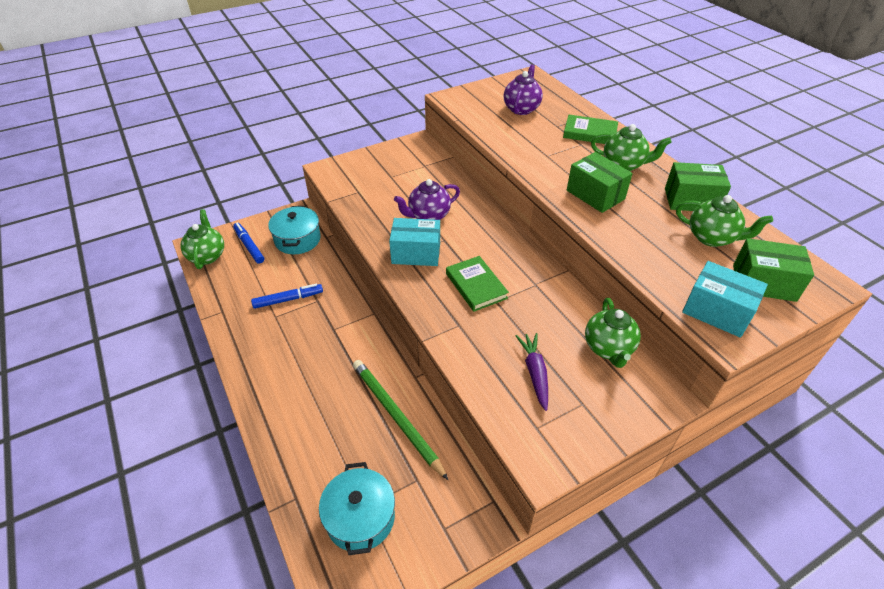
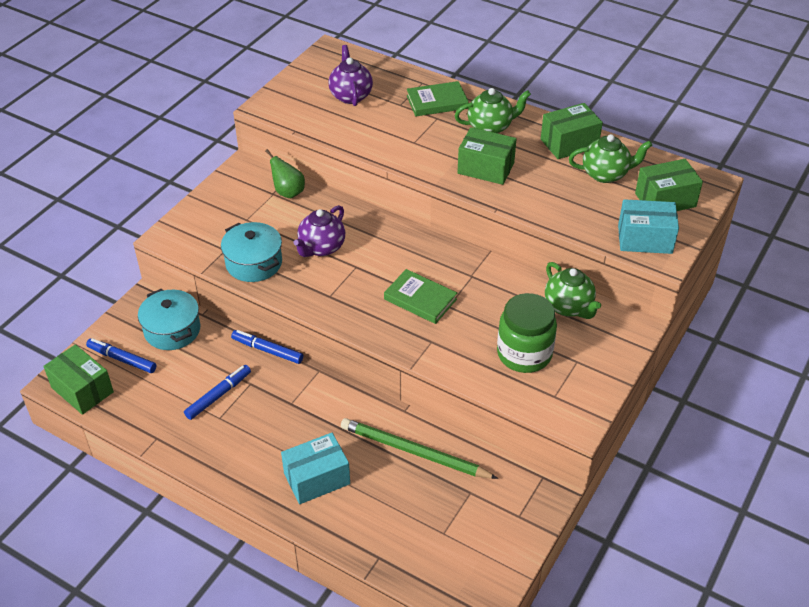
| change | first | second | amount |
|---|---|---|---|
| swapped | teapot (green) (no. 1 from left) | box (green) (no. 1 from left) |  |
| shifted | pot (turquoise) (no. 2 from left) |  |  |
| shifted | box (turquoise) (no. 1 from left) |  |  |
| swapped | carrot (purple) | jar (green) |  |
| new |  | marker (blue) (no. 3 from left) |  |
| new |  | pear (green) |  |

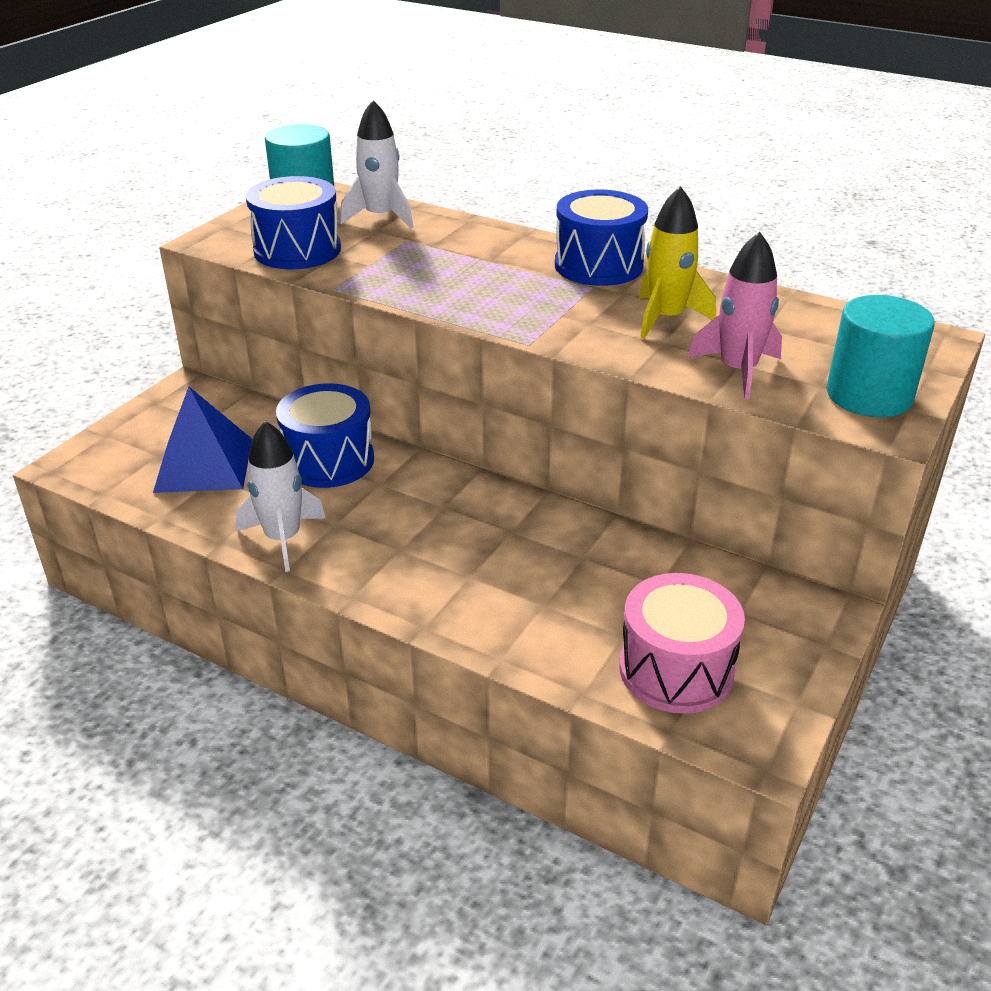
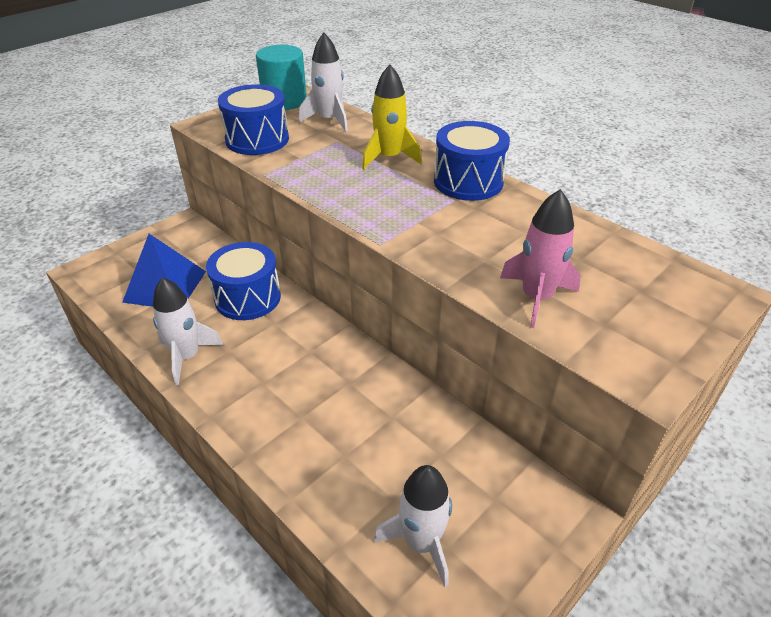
| change | first | second | amount |
|---|---|---|---|
| swapped | drum (pink) | rocket (white) (no. 3 from left) |  |
| shifted | rocket (yellow) |  |  |
| gone | cylinder (turquoise) (no. 2 from left) |  |  |

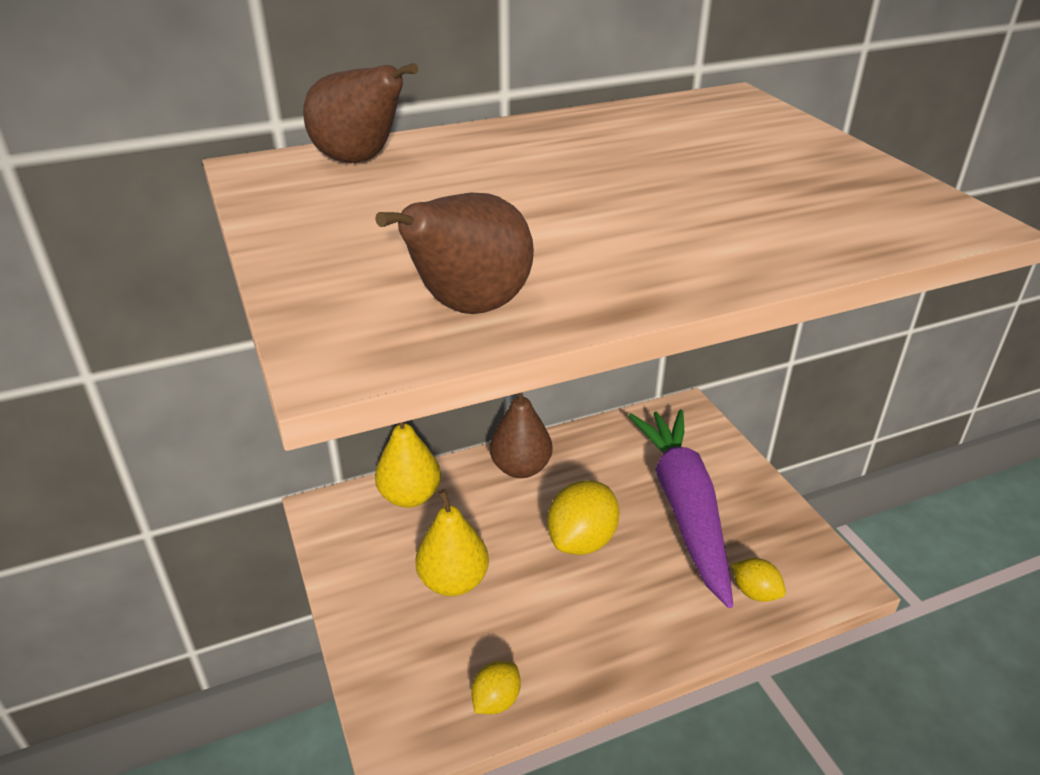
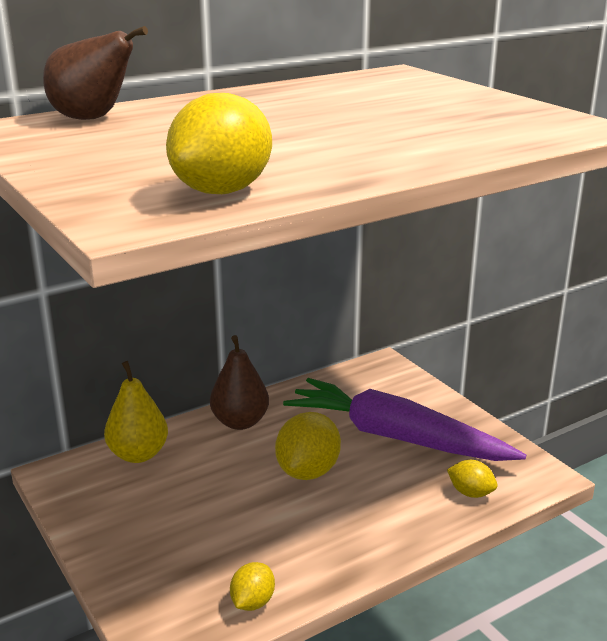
| change | first | second | amount |
|---|---|---|---|
| swapped | pear (brown) (no. 2 from left) | lemon (yellow) (no. 1 from left) |  |
| gone | pear (yellow) (no. 2 from left) |  |  |
| rotated | carrot (purple) |  | 45 degrees counterclockwise |

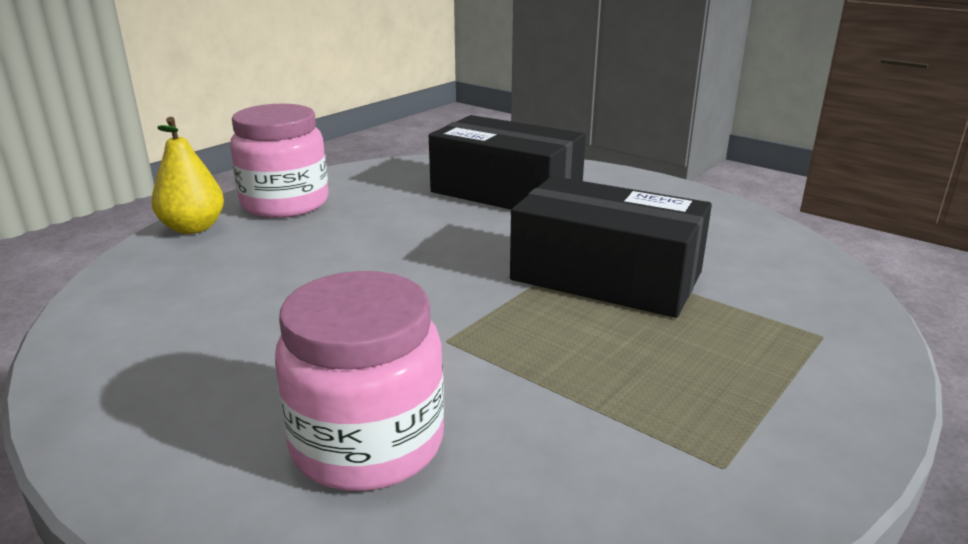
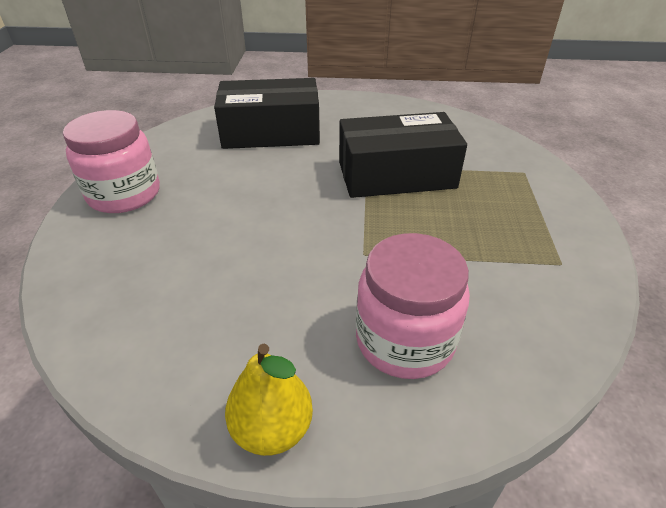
| change | first | second | amount |
|---|---|---|---|
| shifted | pear (yellow) |  |  |

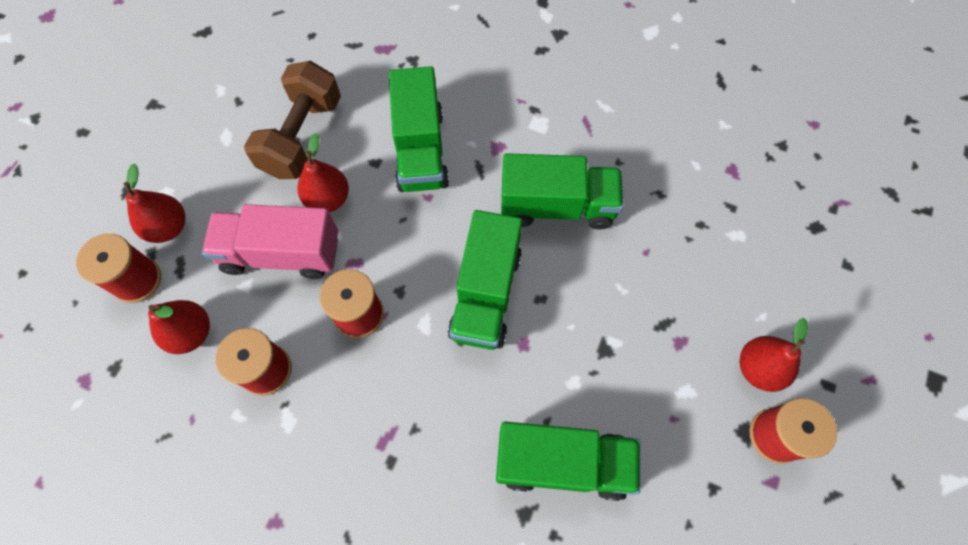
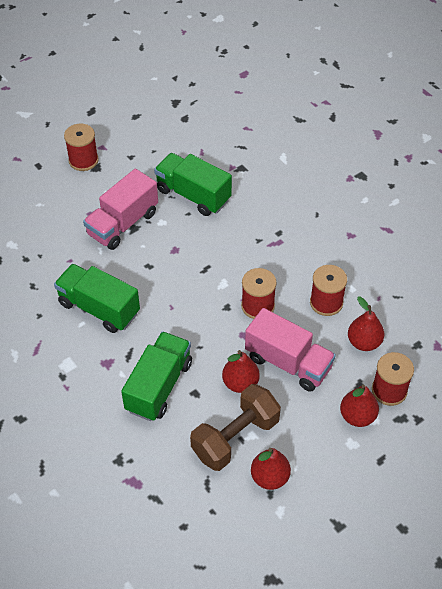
| change | first | second | amount |
|---|---|---|---|
| gone | truck (green) (no. 2 from left) |  |  |
| shifted | pear (red) (no. 4 from left in the first image) | pear (red) (no. 2 from left) |  |
| new |  | truck (pink) (no. 1 from left) |  |

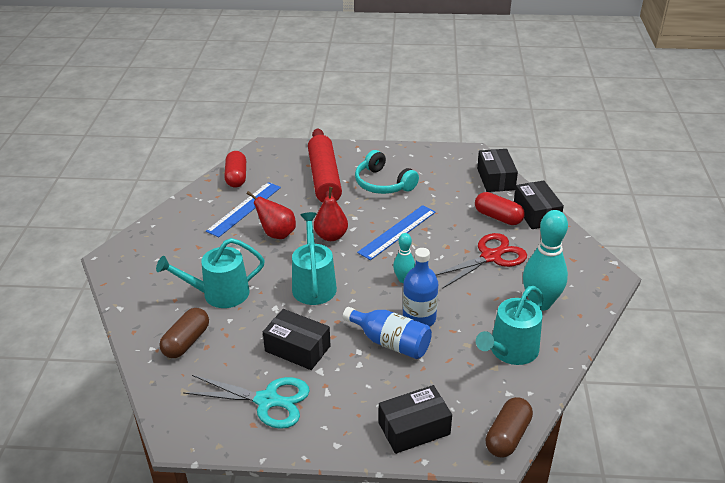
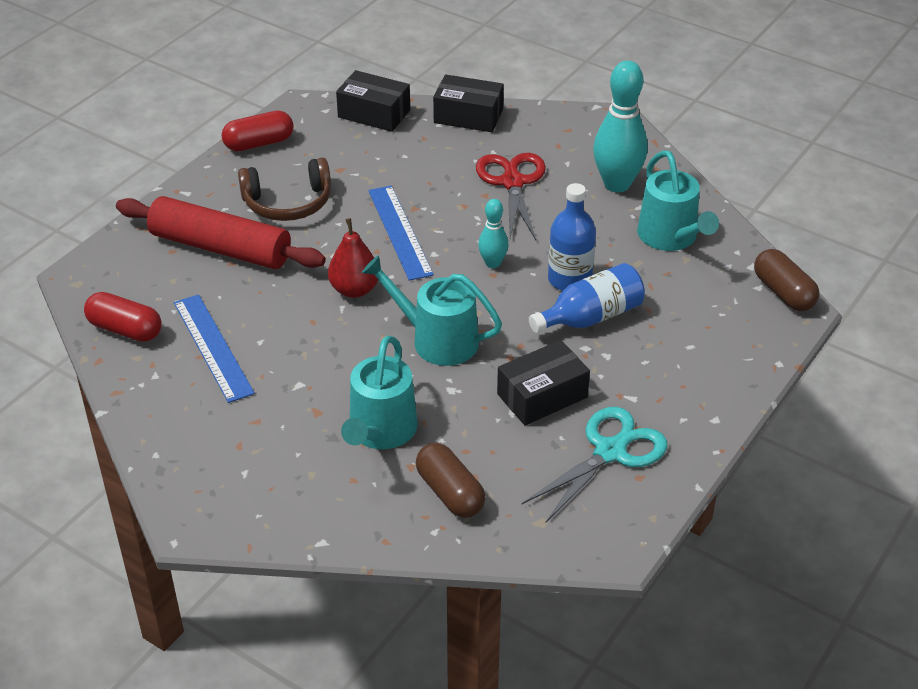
| change | first | second | amount |
|---|---|---|---|
| gone | pear (red) (no. 1 from left) |  |  |
| repainted | headphones (turquoise) | headphones (brown) |  |
| gone | box (black) (no. 2 from left) |  |  |
| shifted | capsule (red) (no. 2 from left) |  |  |

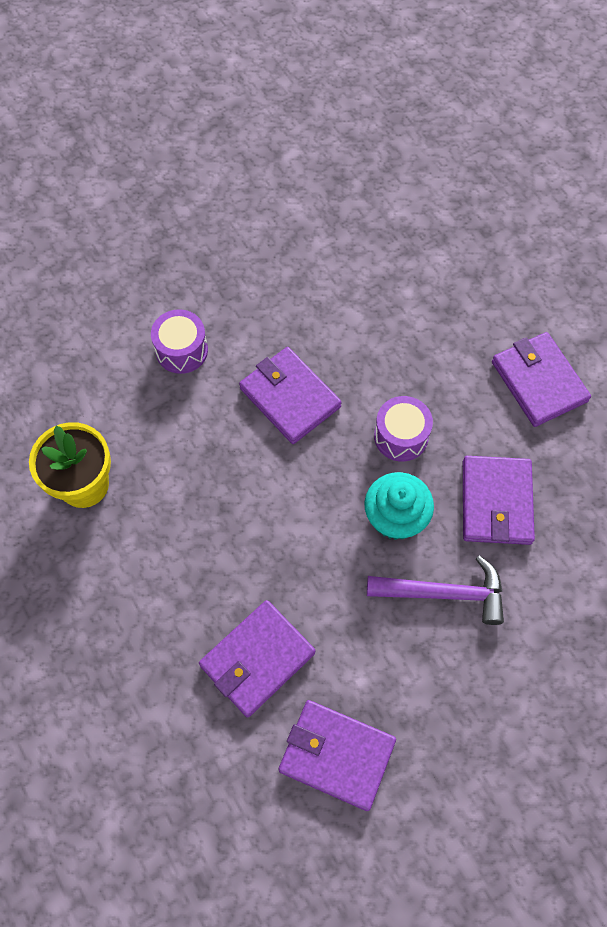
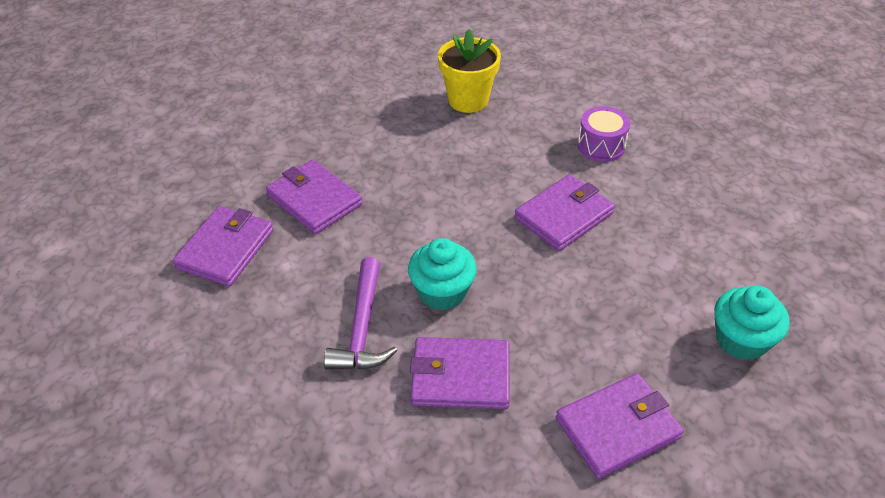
| change | first | second | amount |
|---|---|---|---|
| gone | drum (purple) (no. 2 from left) |  |  |
| new |  | cupcake (turquoise) (no. 2 from left) |  |

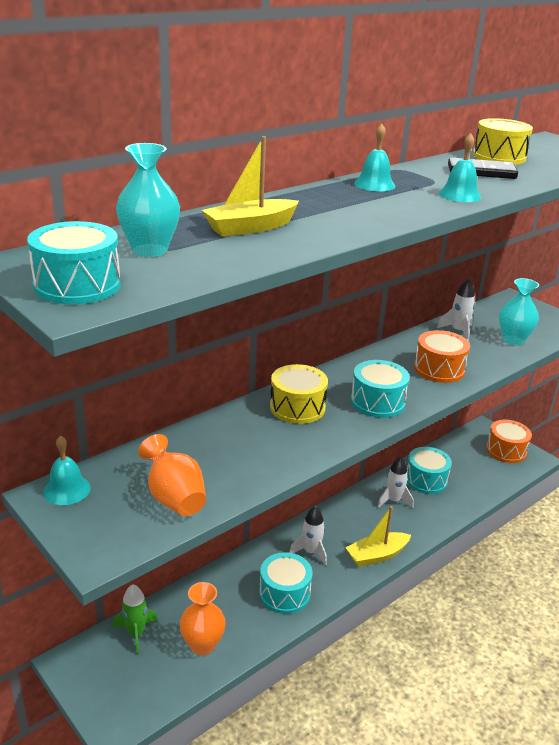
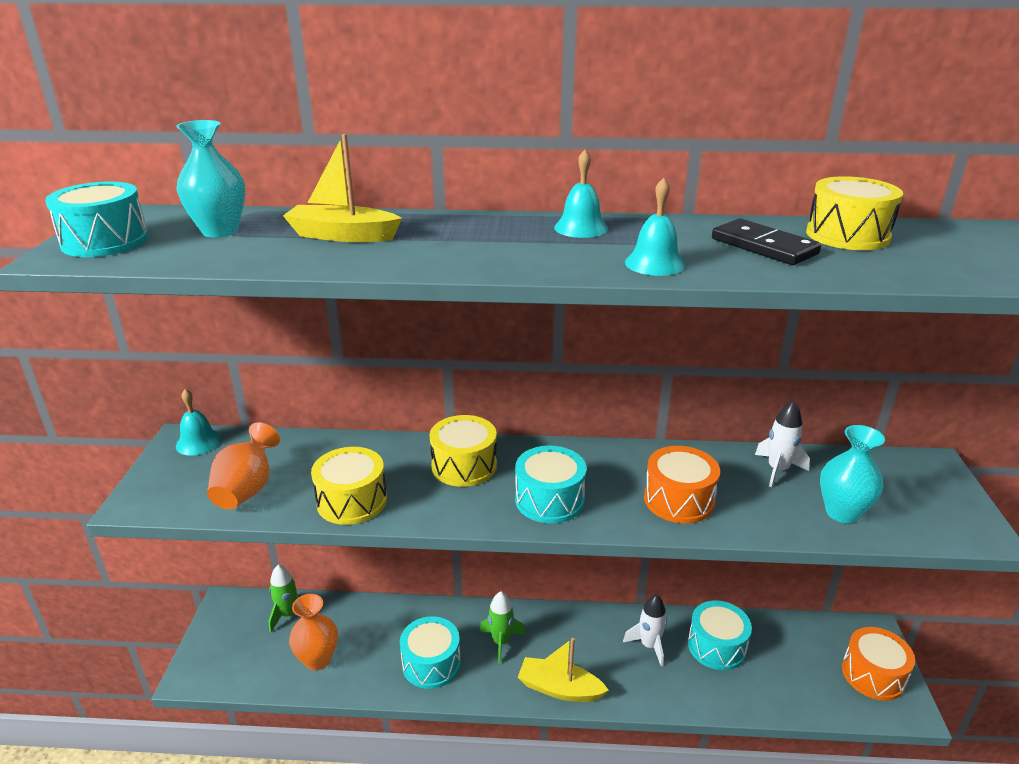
| change | first | second | amount |
|---|---|---|---|
| repainted | rocket (white) (no. 1 from left) | rocket (green) (no. 2 from left) |  |
| new |  | drum (yellow) (no. 1 from left) |  |

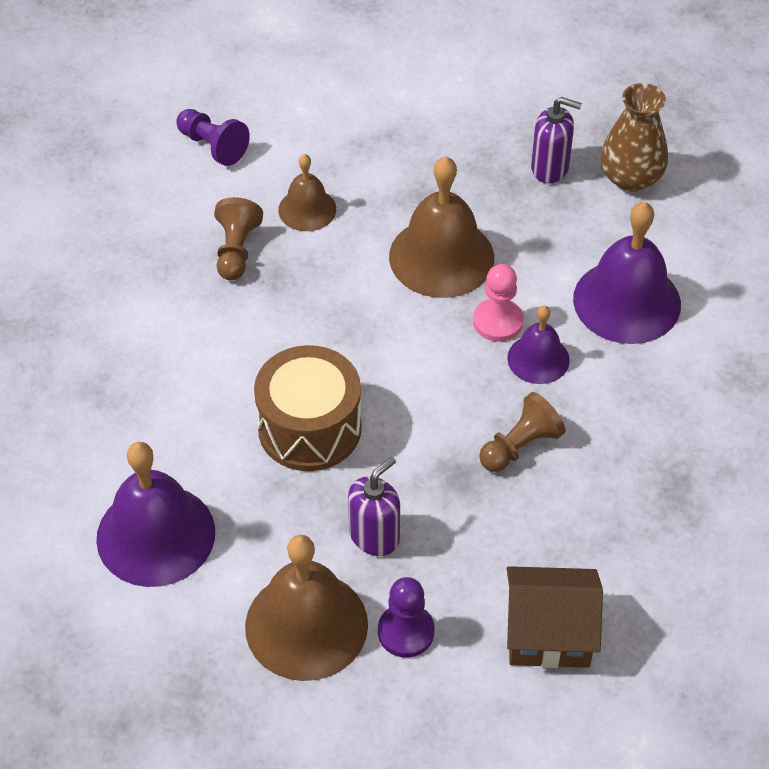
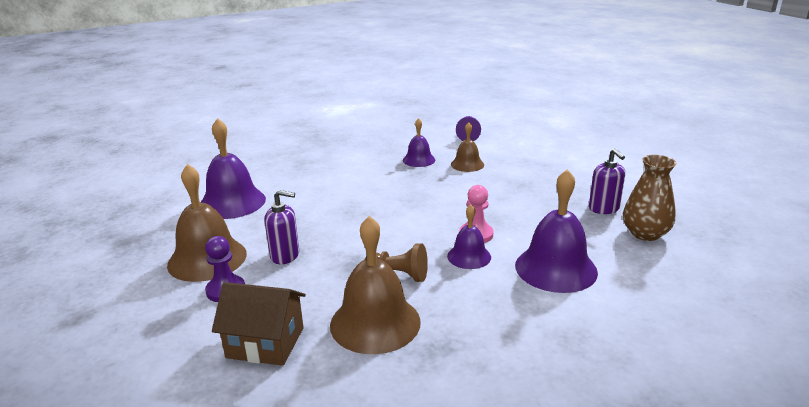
| change | first | second | amount |
|---|---|---|---|
| swapped | pawn (brown) (no. 1 from left) | bell (purple) (no. 2 from left) |  |
| gone | drum (brown) |  |  |
| shifted | bell (brown) (no. 3 from left in the first image) | bell (brown) (no. 2 from left) |  |
| rotated | house (brown) |  | 45 degrees counterclockwise |

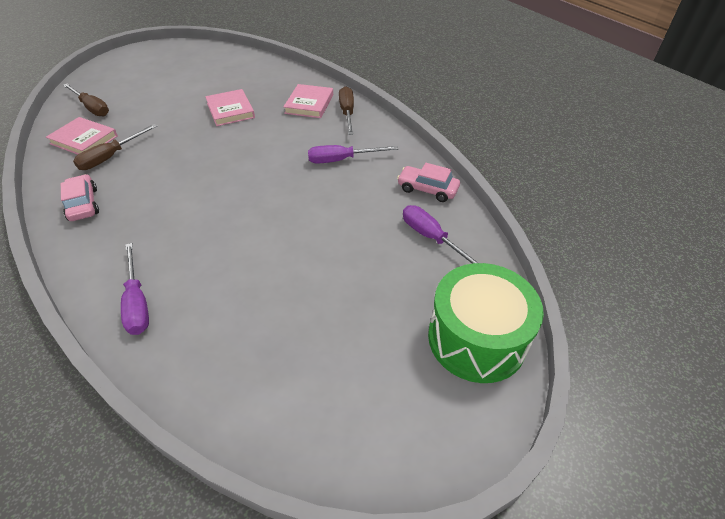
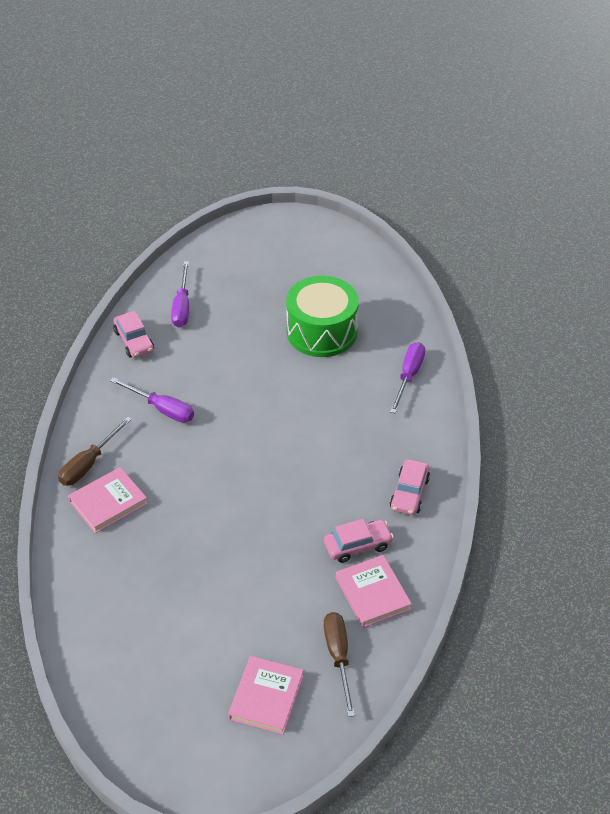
| change | first | second | amount |
|---|---|---|---|
| swapped | screwdriver (brown) (no. 2 from left) | car (pink) (no. 2 from left) |  |
| shifted | book (pink) (no. 2 from left) |  |  |
| shifted | drum (green) |  |  |

